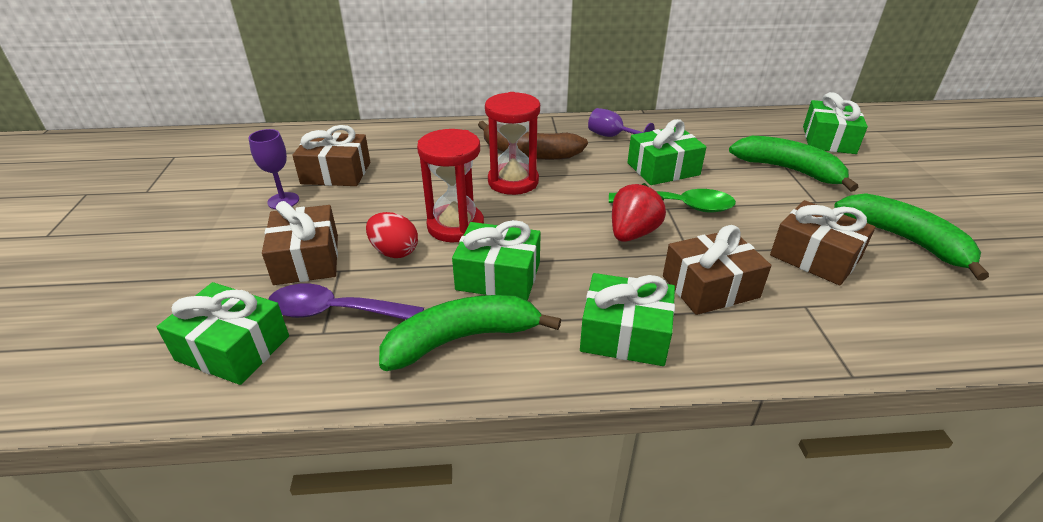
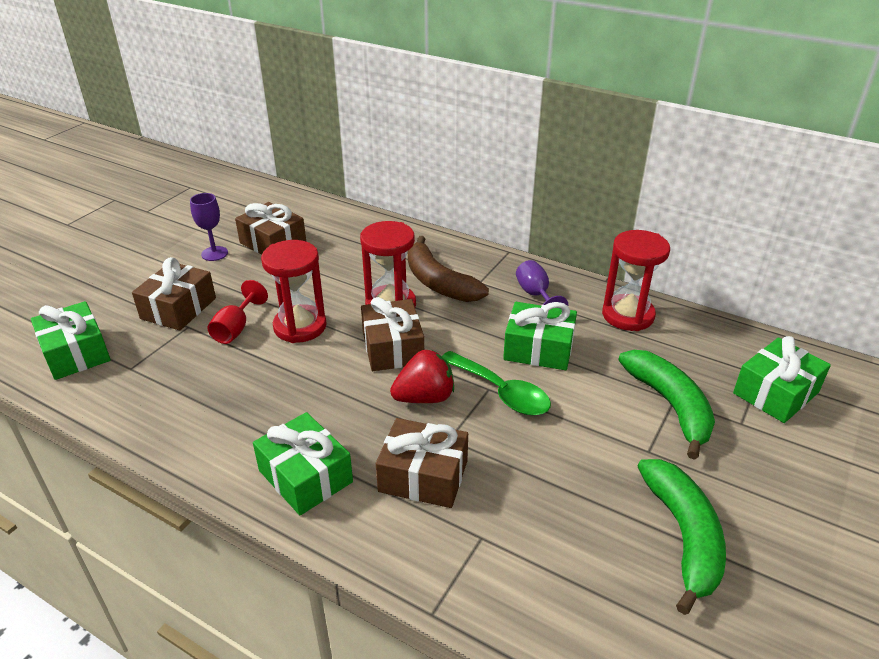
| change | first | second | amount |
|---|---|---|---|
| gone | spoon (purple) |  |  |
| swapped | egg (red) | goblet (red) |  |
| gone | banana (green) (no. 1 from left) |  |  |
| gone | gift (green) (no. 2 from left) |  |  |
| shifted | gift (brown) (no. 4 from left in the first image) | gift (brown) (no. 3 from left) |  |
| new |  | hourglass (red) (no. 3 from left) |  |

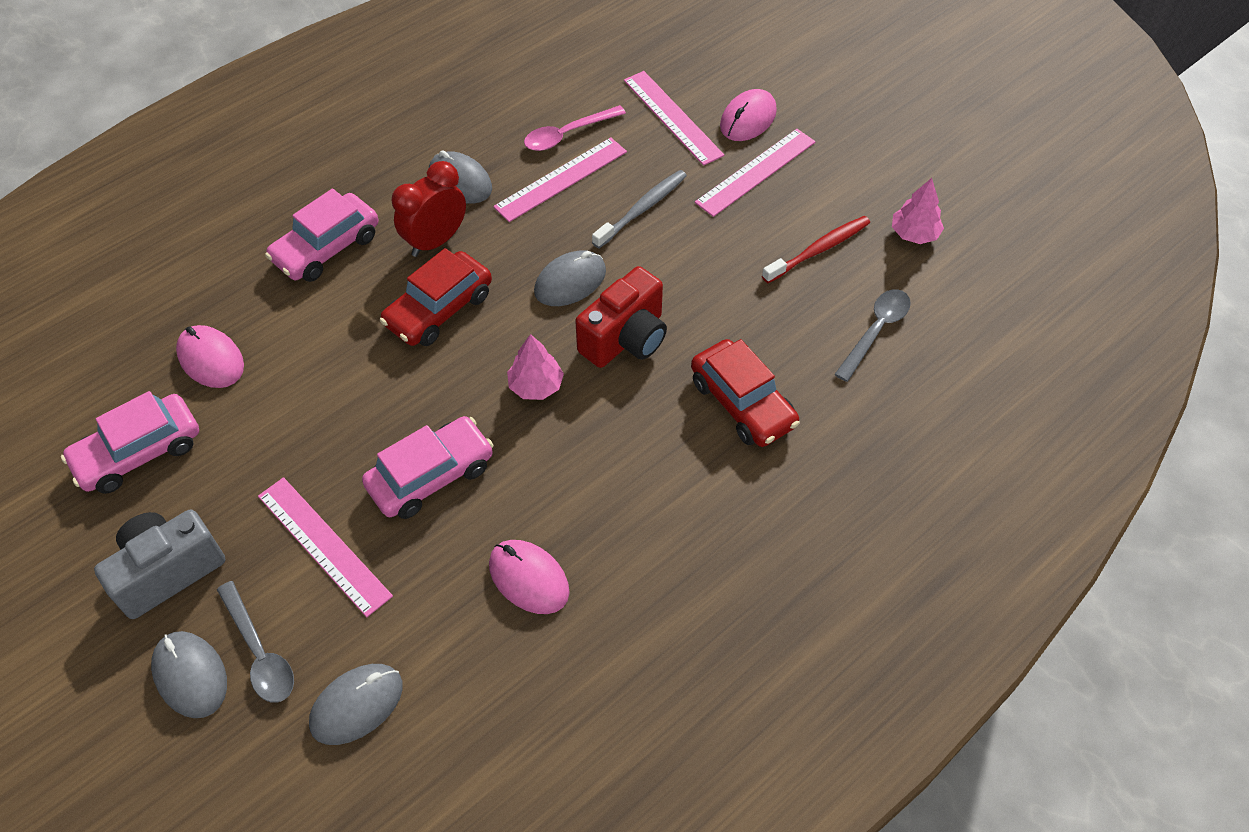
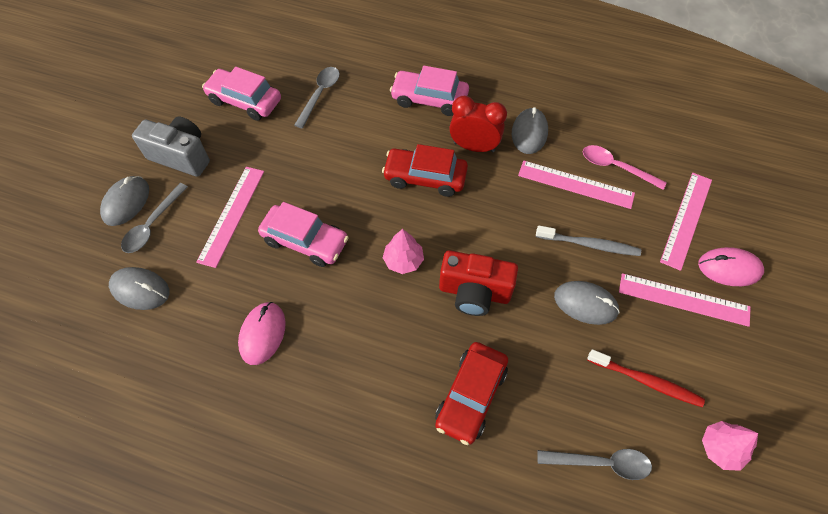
| change | first | second | amount |
|---|---|---|---|
| swapped | mouse (pink) (no. 1 from left) | spoon (grey) (no. 2 from left) |  |
| shifted | mouse (grey) (no. 4 from left) |  |  |

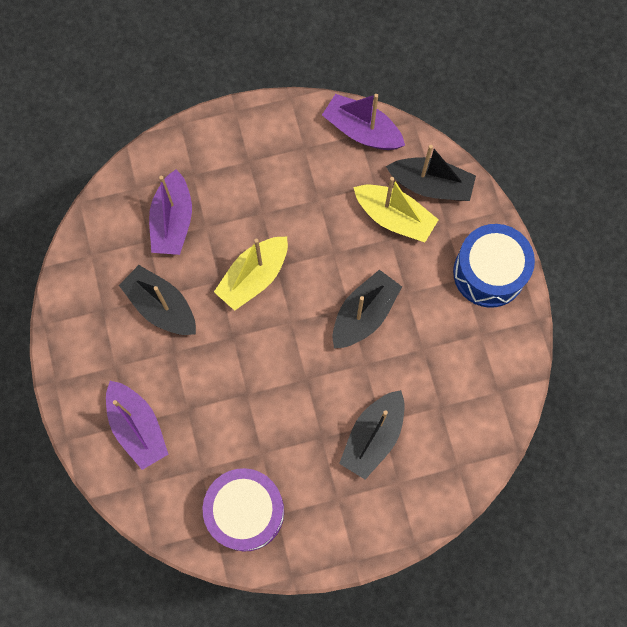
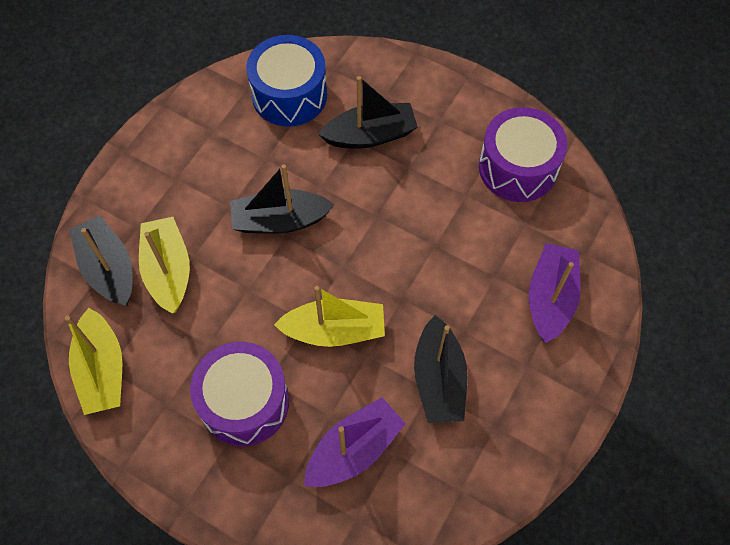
| change | first | second | amount |
|---|---|---|---|
| repainted | boat (purple) (no. 3 from left) | boat (yellow) (no. 1 from left) |  |
| shifted | drum (blue) |  |  |
| new |  | drum (purple) (no. 1 from left) |  |

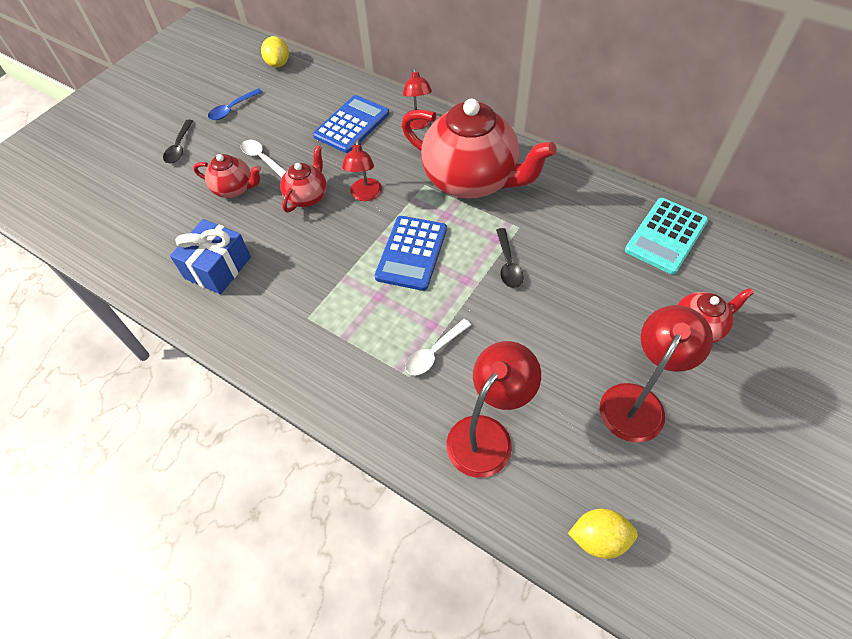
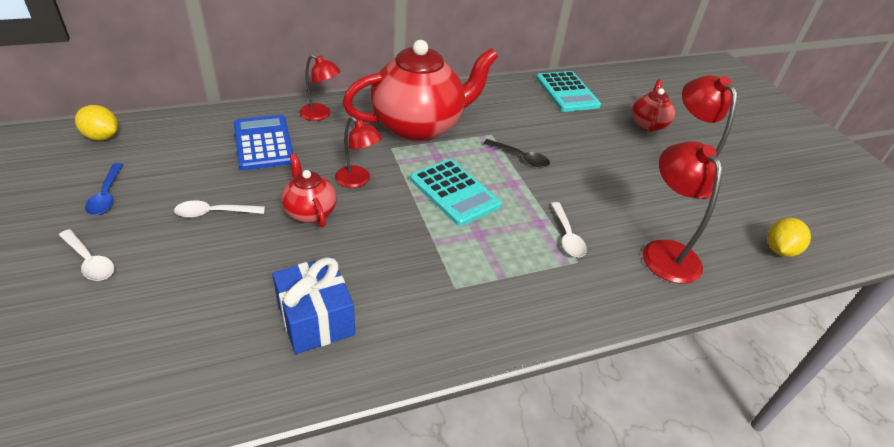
| change | first | second | amount |
|---|---|---|---|
| repainted | spoon (black) (no. 1 from left) | spoon (white) (no. 1 from left) |  |
| gone | teapot (red) (no. 1 from left) |  |  |
| repainted | calculator (blue) (no. 2 from left) | calculator (turquoise) (no. 1 from left) |  |

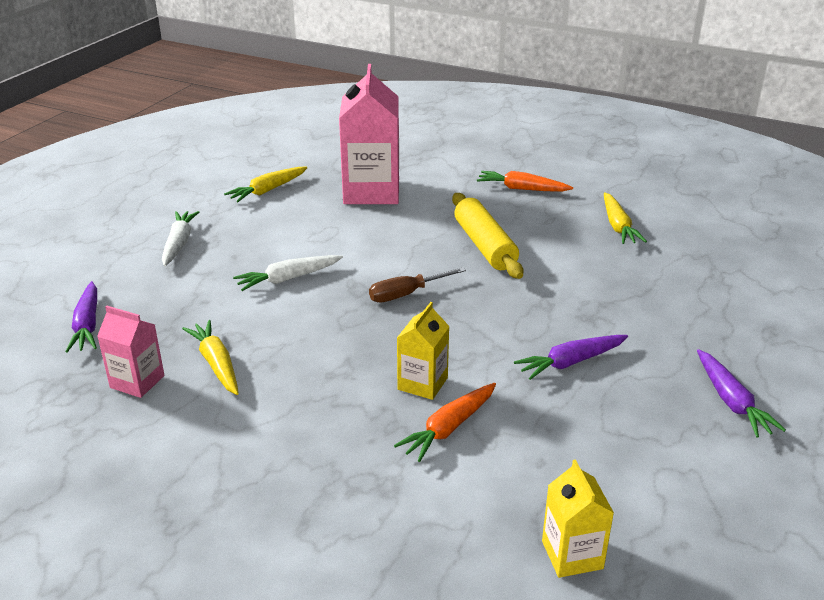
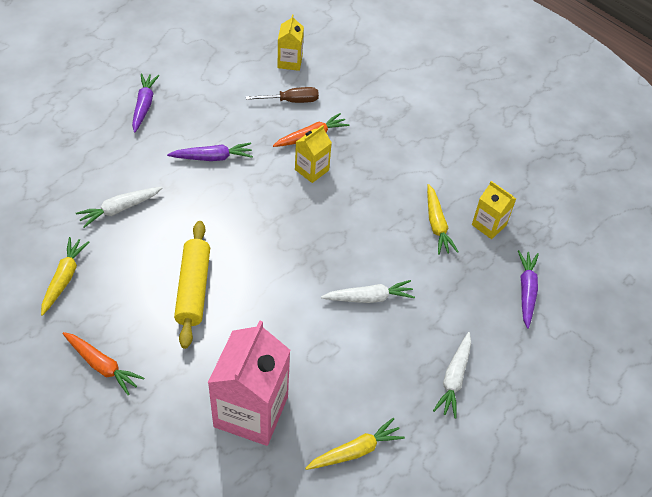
| change | first | second | amount |
|---|---|---|---|
| repainted | carton (pink) (no. 1 from left) | carton (yellow) (no. 3 from left) |  |
| shifted | screwdriver (brown) |  |  |
| new |  | carrot (white) (no. 1 from left) |  |

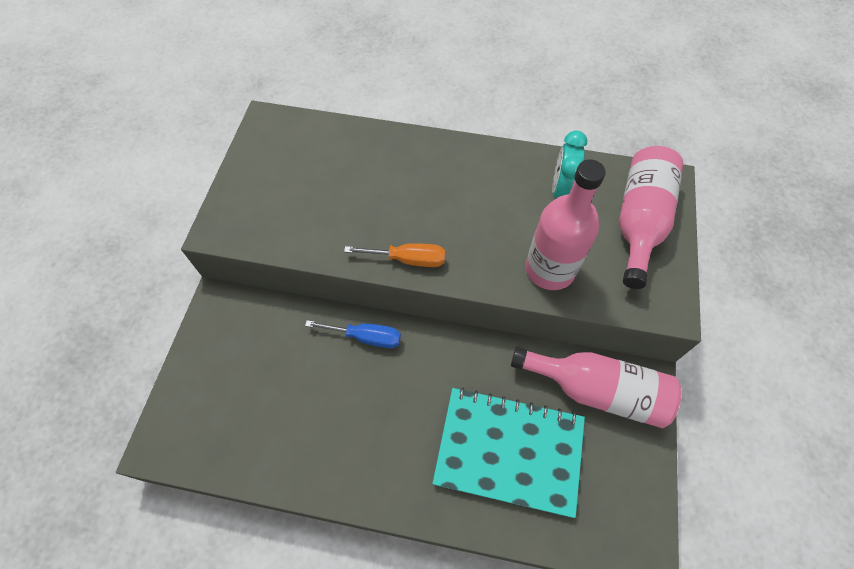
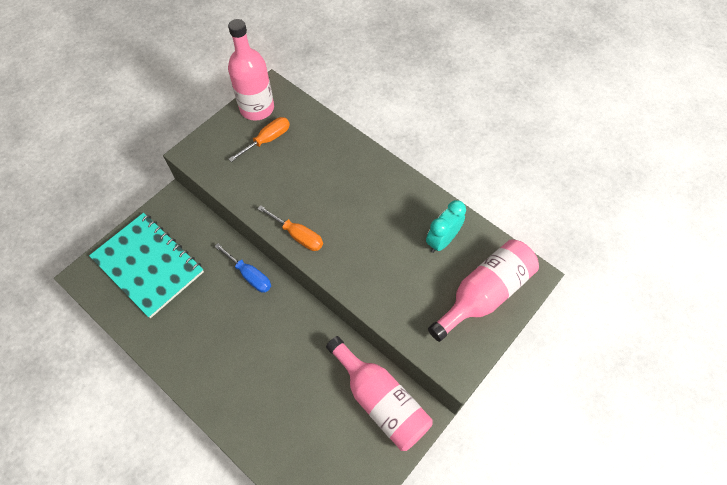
| change | first | second | amount |
|---|---|---|---|
| shifted | notebook (turquoise) |  |  |
| shifted | bottle (pink) (no. 1 from left) |  |  |
| new |  | screwdriver (orange) (no. 1 from left) |  |

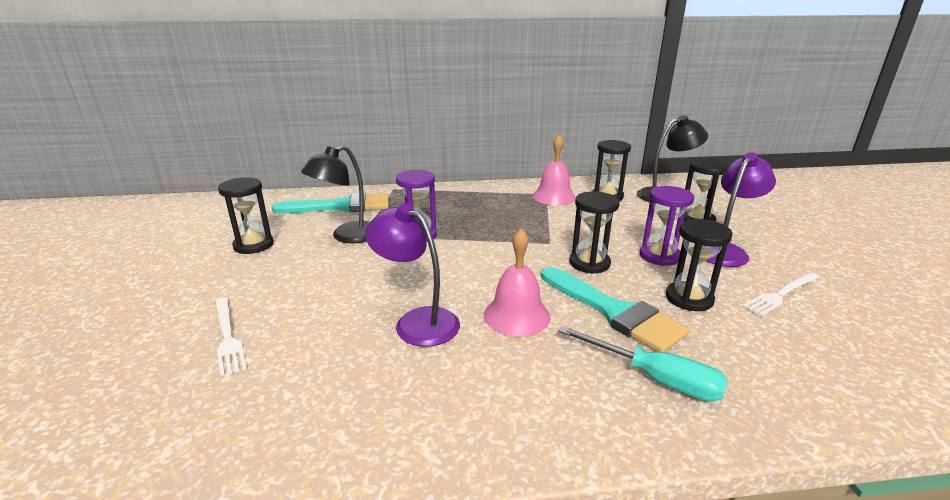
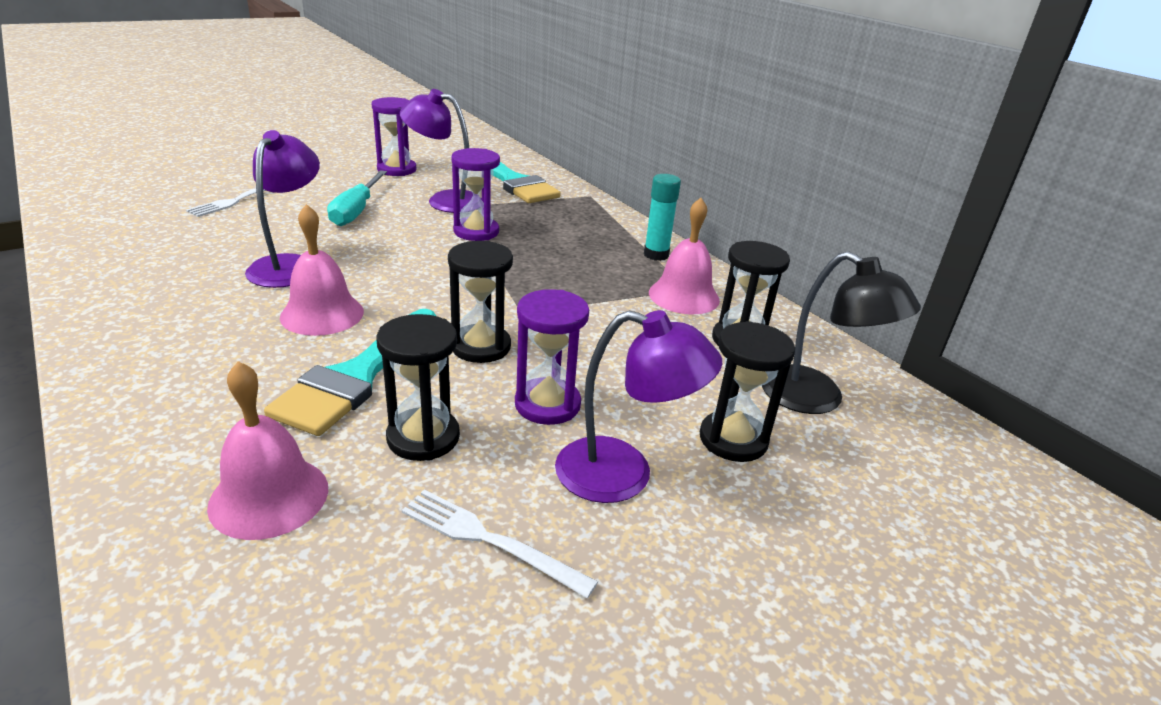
| change | first | second | amount |
|---|---|---|---|
| repainted | hourglass (black) (no. 1 from left) | hourglass (purple) (no. 1 from left) |  |
| repainted | lamp (black) (no. 1 from left) | lamp (purple) (no. 2 from left) |  |
| shifted | screwdriver (turquoise) |  |  |
| new |  | bell (pink) (no. 1 from left) |  |
| new |  | glue stick (turquoise) |  |

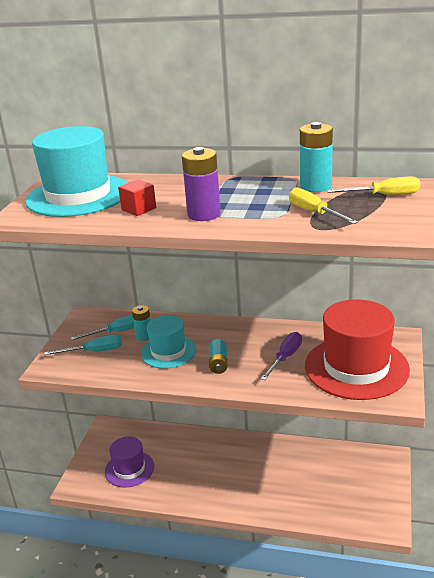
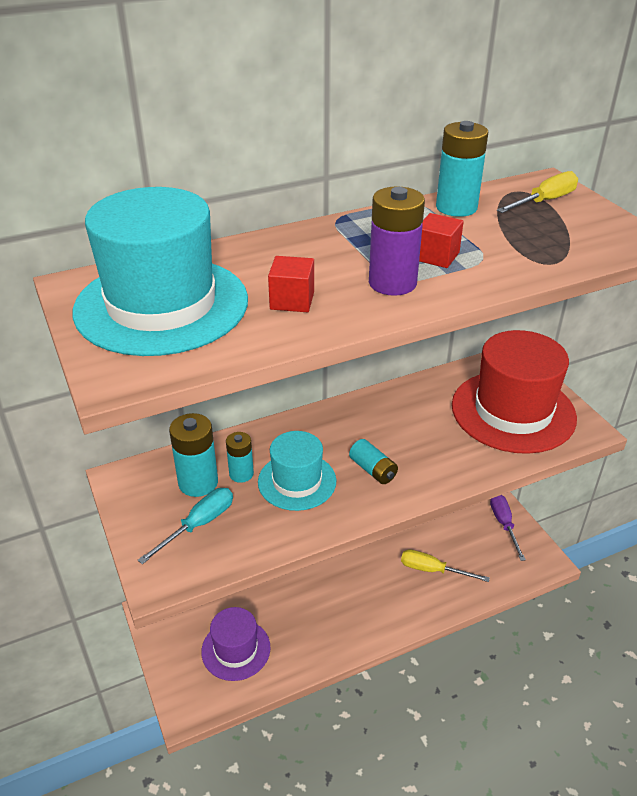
| change | first | second | amount |
|---|---|---|---|
| swapped | screwdriver (turquoise) (no. 2 from left) | battery (turquoise) (no. 1 from left) |  |
| shifted | screwdriver (purple) |  |  |
| shifted | screwdriver (yellow) (no. 1 from left) |  |  |
| new |  | cube (red) (no. 2 from left) |  |

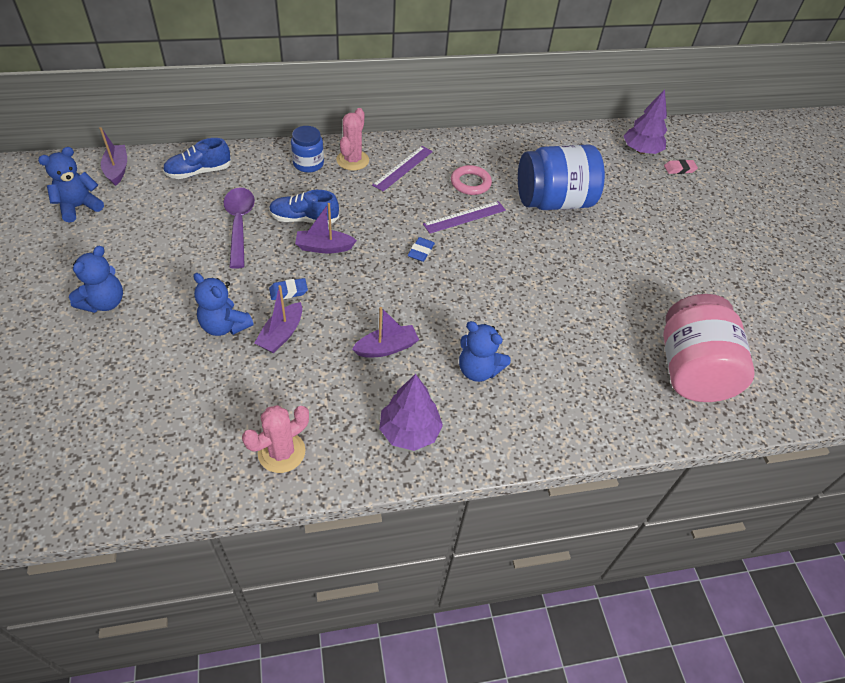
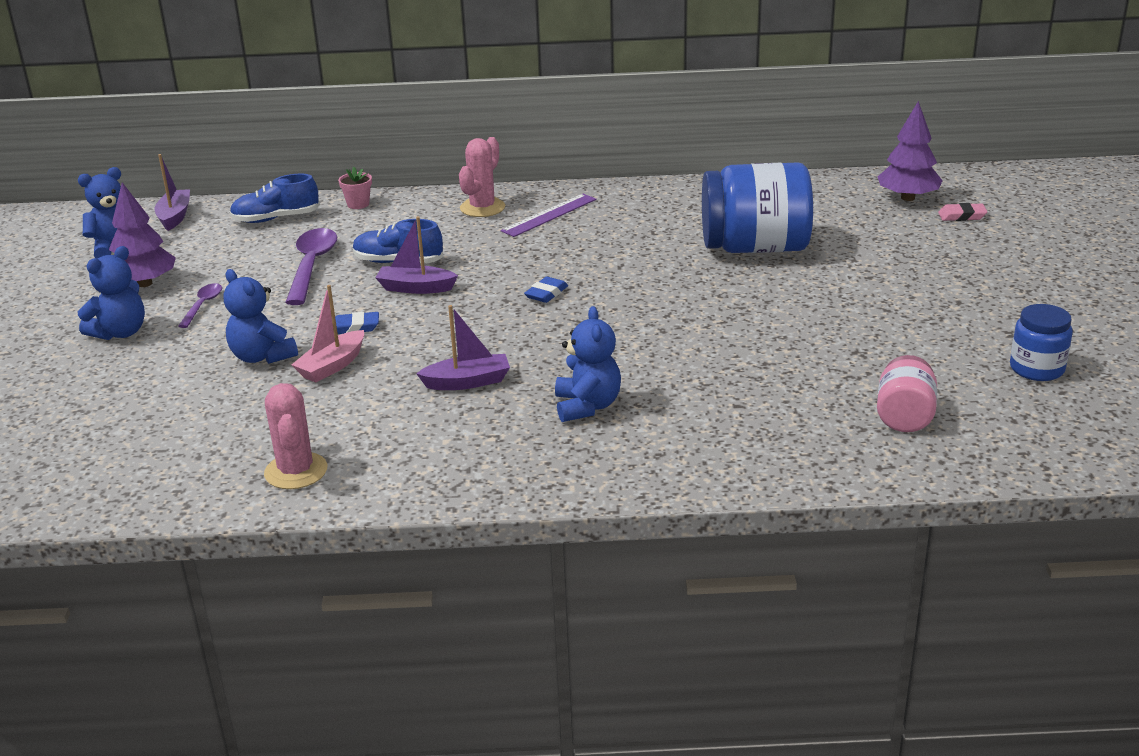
| change | first | second | amount |
|---|---|---|---|
| rotated | cactus (pink) (no. 1 from left) |  | 75 degrees counterclockwise |
| repainted | boat (purple) (no. 2 from left) | boat (pink) |  |
| shifted | jar (blue) (no. 1 from left in the first image) | jar (blue) (no. 2 from left) |  |
| shifted | tree (purple) (no. 1 from left) |  |  |
| gone | ruler (purple) (no. 2 from left) |  |  |
| gone | ring (pink) |  |  |
| rotated | teddy bear (blue) (no. 4 from left) |  | 135 degrees counterclockwise |
| scaled | jar (pink) |  | x0.52 |
| new |  | spoon (purple) (no. 1 from left) |  |
| new |  | flower pot (pink) |  |

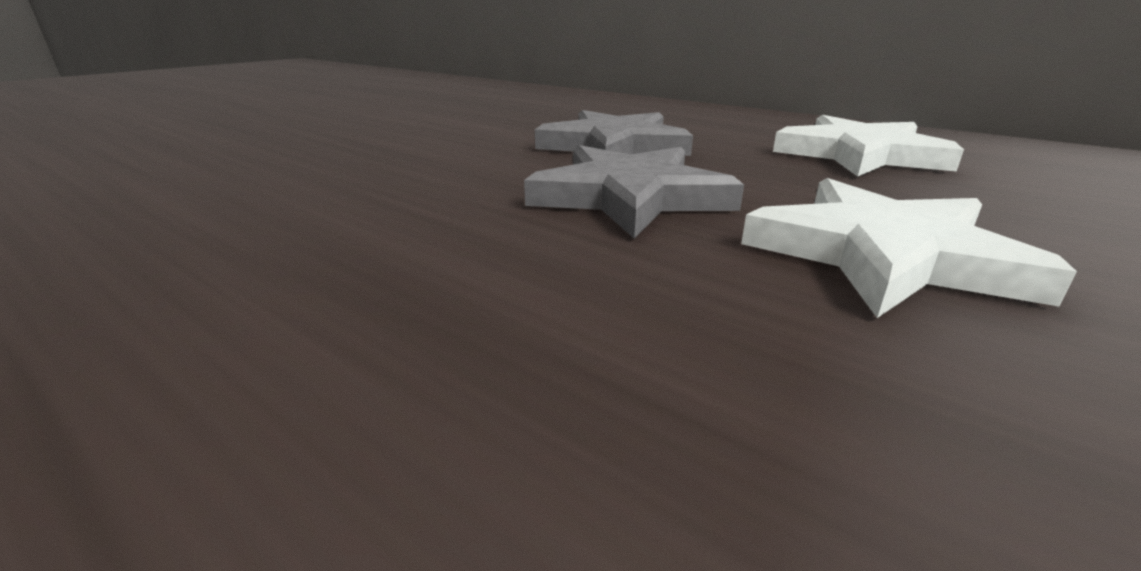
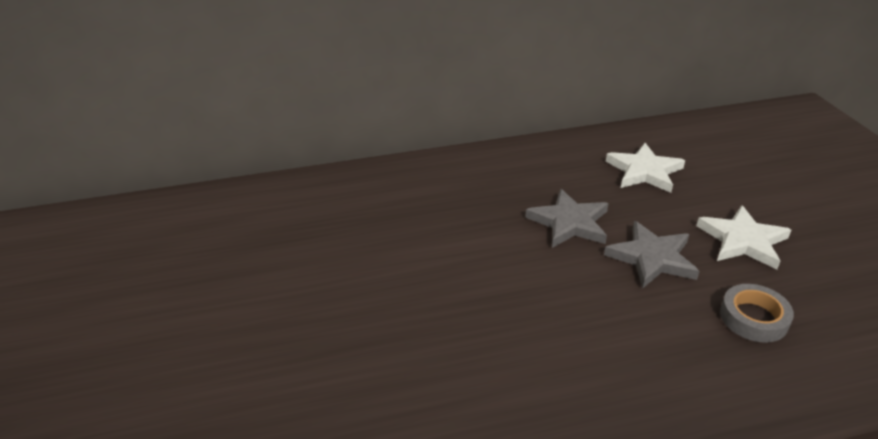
| change | first | second | amount |
|---|---|---|---|
| new |  | tape (grey) |  |

